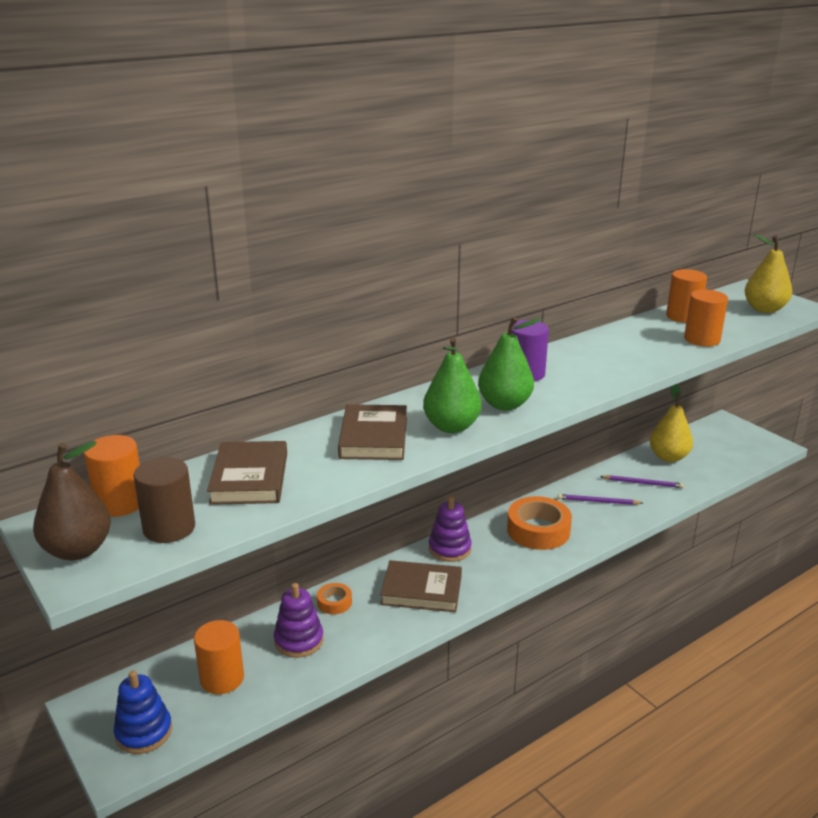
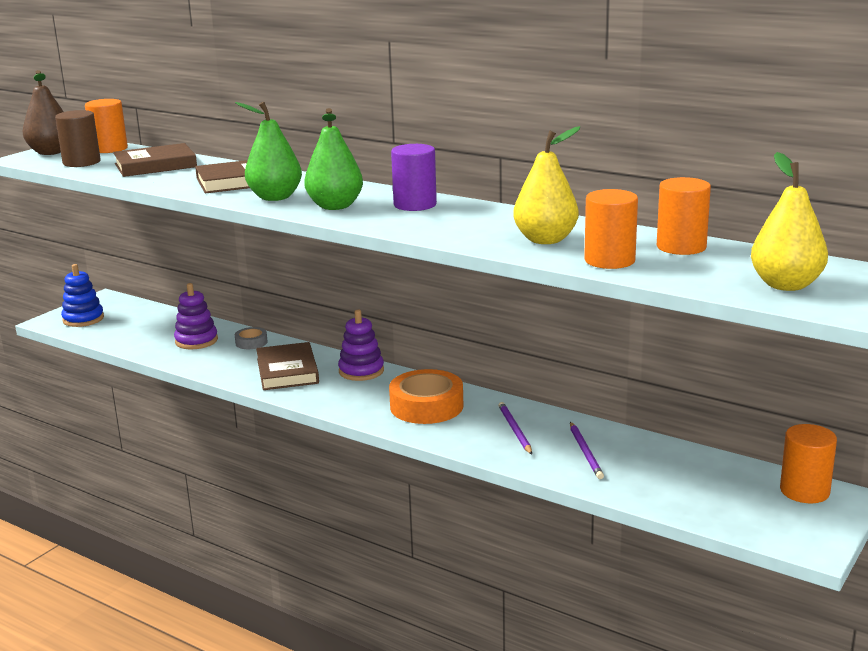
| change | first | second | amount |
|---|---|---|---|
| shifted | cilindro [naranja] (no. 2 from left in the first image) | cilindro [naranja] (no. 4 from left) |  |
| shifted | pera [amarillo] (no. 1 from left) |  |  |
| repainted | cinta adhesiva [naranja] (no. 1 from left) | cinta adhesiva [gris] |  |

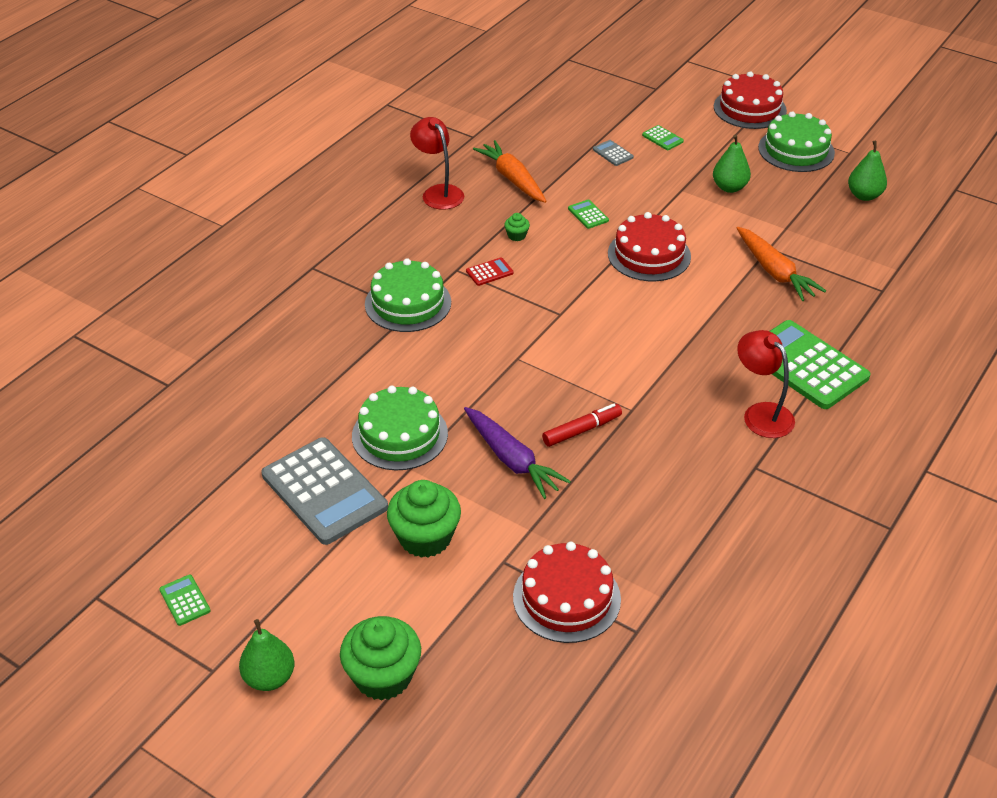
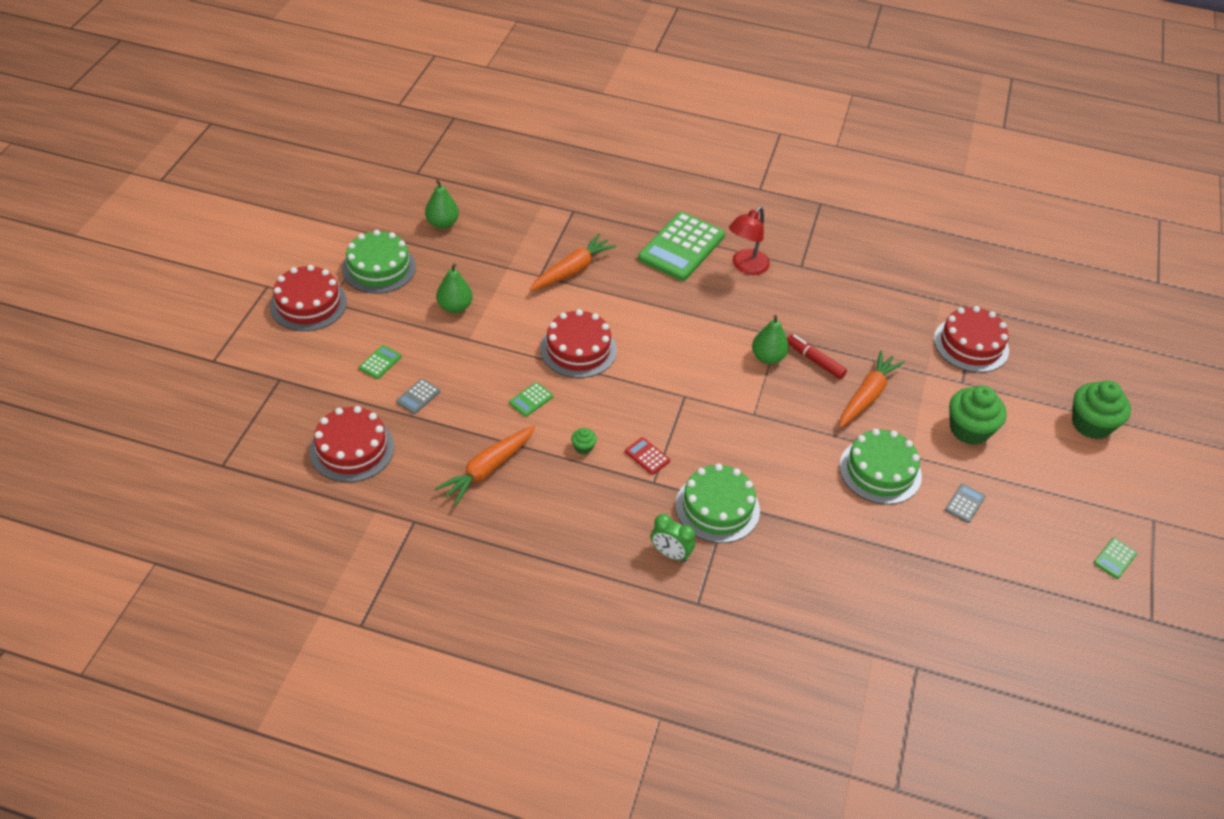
| change | first | second | amount |
|---|---|---|---|
| gone | lámpara [rojo] (no. 1 from left) |  |  |
| new |  | tarta [rojo] (no. 2 from left) |  |
| new |  | despertador [verde] |  |
| shifted | pera [verde] (no. 1 from left in the first image) | pera [verde] (no. 3 from left) |  |
| repainted | zanahoria [morado] | zanahoria [naranja] (no. 3 from left) |  |
| scaled | calculadora [gris] (no. 1 from left in the first image) | calculadora [gris] (no. 2 from left) | x0.41 |

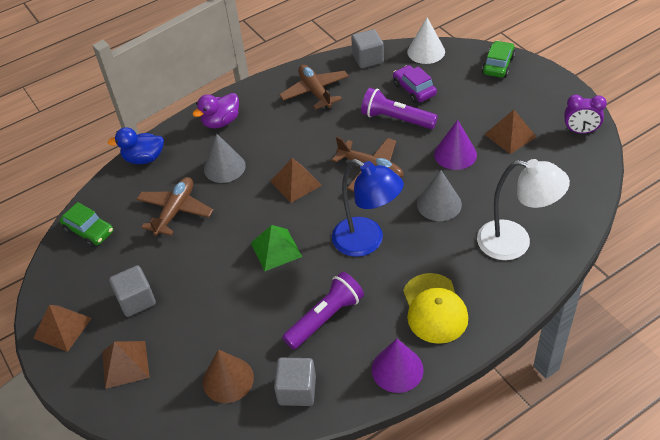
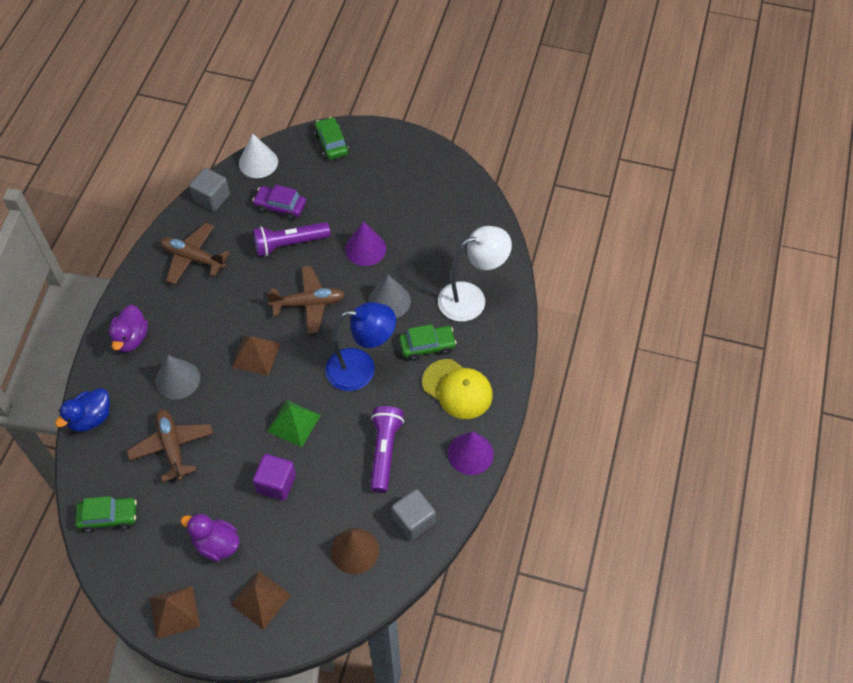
| change | first | second | amount |
|---|---|---|---|
| gone | pirámide [marrón] (no. 4 from left) |  |  |
| gone | despertador [morado] |  |  |
| new |  | cubo [morado] |  |
| new |  | coche [verde] (no. 3 from left) |  |
| swapped | cubo [gris] (no. 1 from left) | pato [morado] (no. 2 from left) |  |

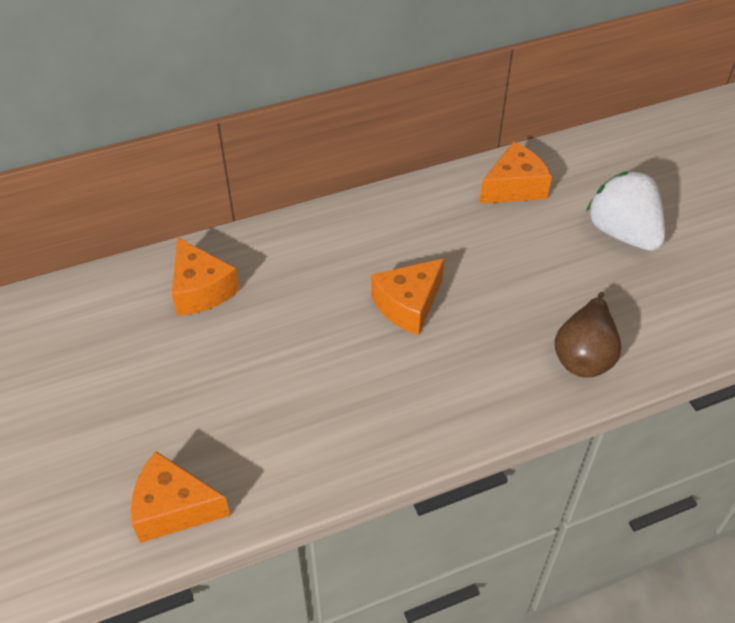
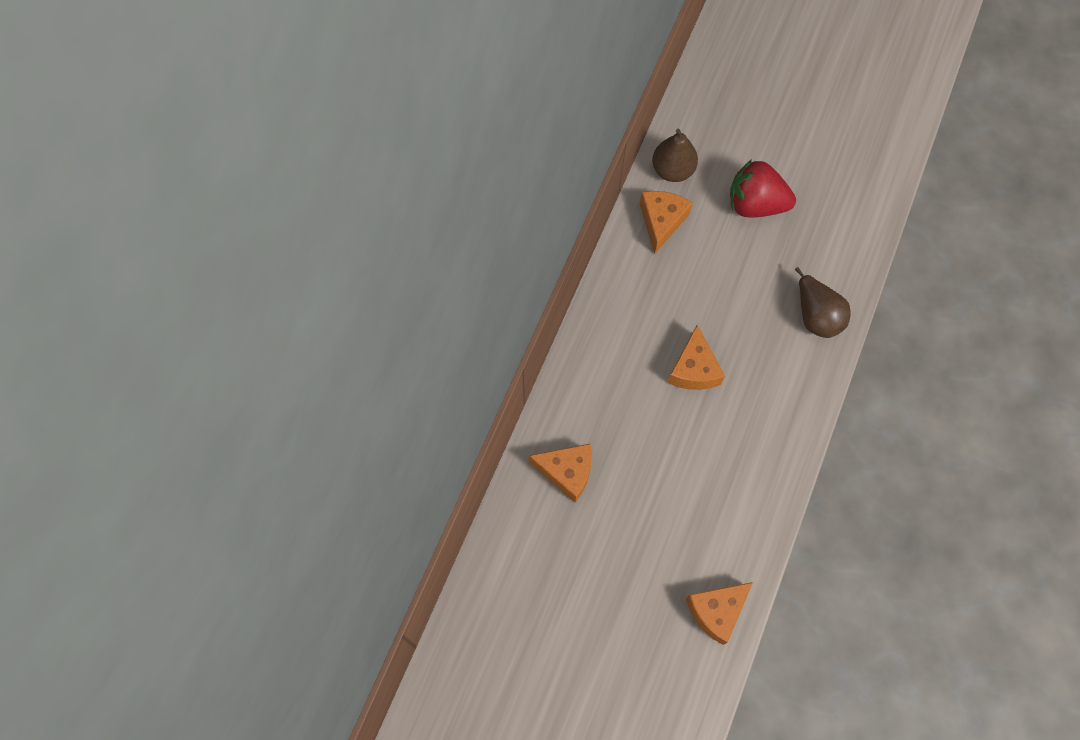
| change | first | second | amount |
|---|---|---|---|
| new |  | pera [marrón] (no. 1 from left) |  |
| repainted | fresa [blanco] | fresa [rojo] |  |

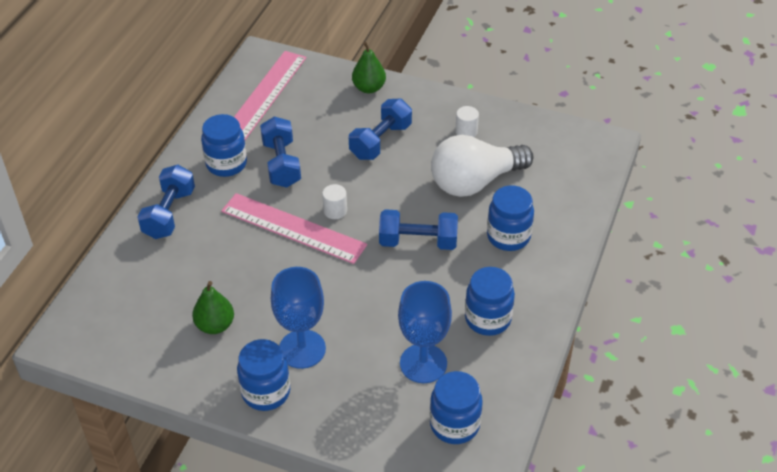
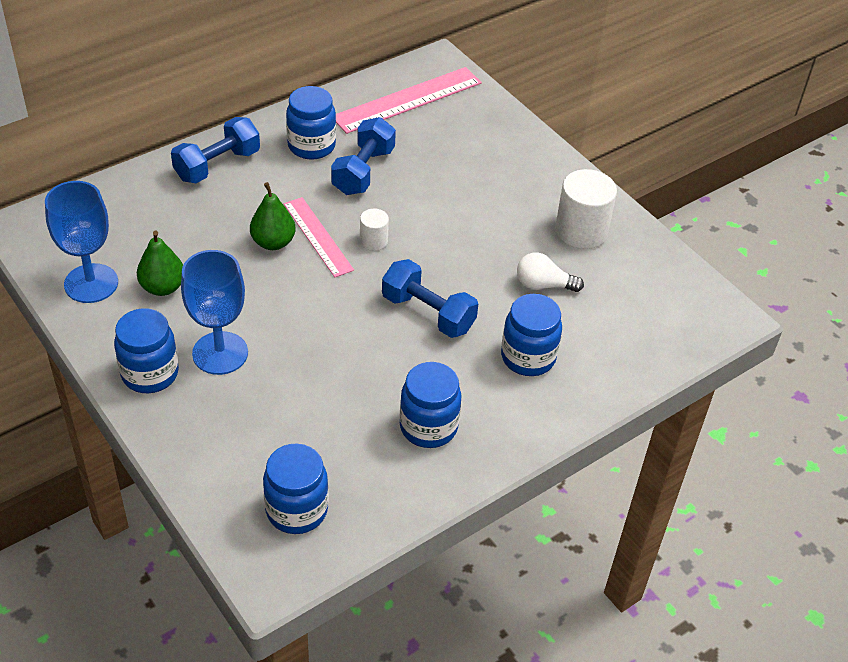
| change | first | second | amount |
|---|---|---|---|
| gone | mancuerna [azul] (no. 3 from left) |  |  |
| shifted | pera [verde] (no. 2 from left) |  |  |
| shifted | copa [azul] (no. 2 from left in the first image) | copa [azul] (no. 1 from left) |  |
| scaled | regla [rosa] (no. 2 from left in the first image) | regla [rosa] (no. 1 from left) | x0.65 |
| scaled | bombilla [blanco] |  | x0.49 |
| scaled | cilindro [blanco] (no. 2 from left) |  | x1.91 |

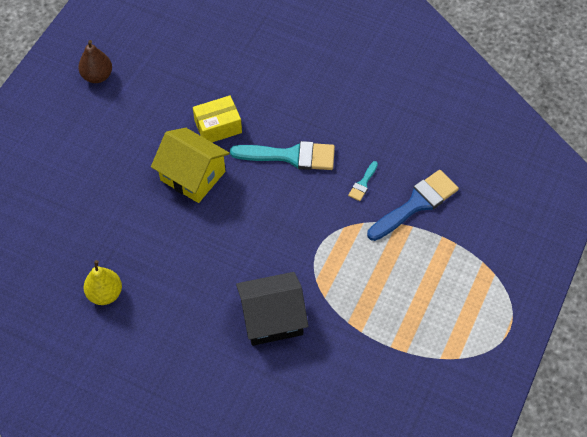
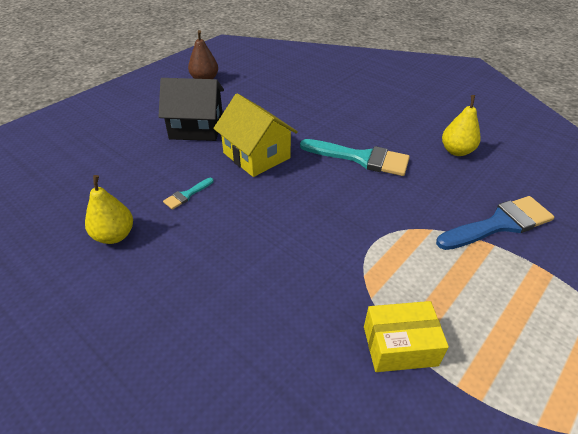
| change | first | second | amount |
|---|---|---|---|
| new |  | pera [amarillo] (no. 2 from left) |  |
| shifted | caja [amarillo] |  |  |
| shifted | casa [negro] |  |  |
| shifted | pincel [turquesa] (no. 2 from left in the first image) | pincel [turquesa] (no. 1 from left) |  |

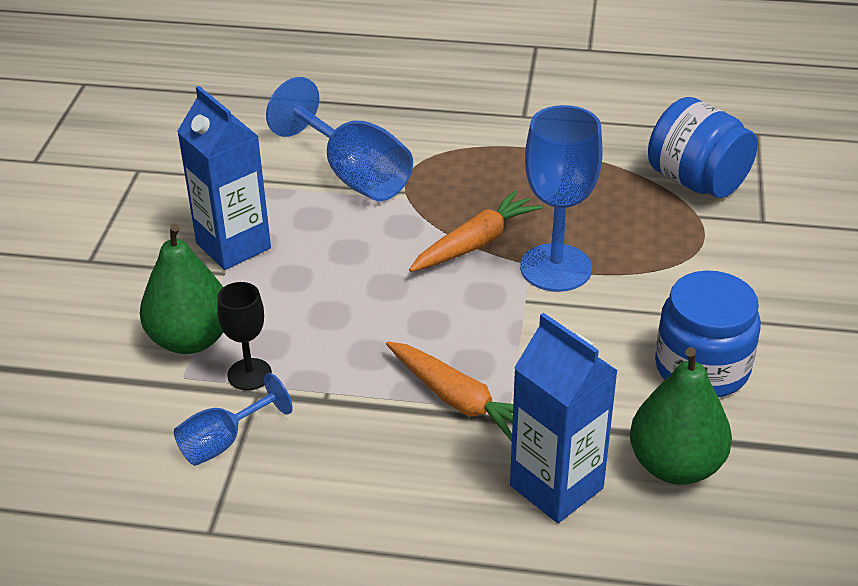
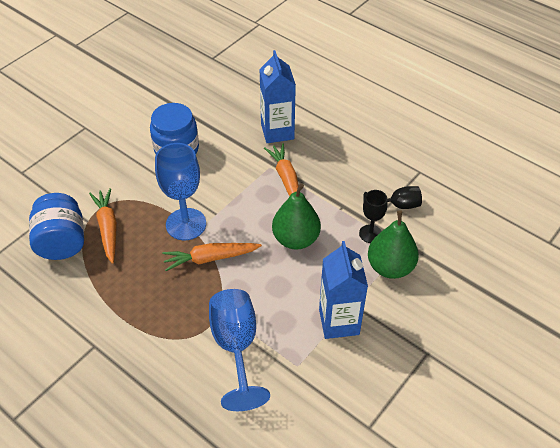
| change | first | second | amount |
|---|---|---|---|
| new |  | zanahoria [naranja] (no. 1 from left) |  |
| shifted | pera [verde] (no. 2 from left in the first image) | pera [verde] (no. 1 from left) |  |
| repainted | copa [azul] (no. 1 from left) | copa [negro] (no. 2 from left) |  |

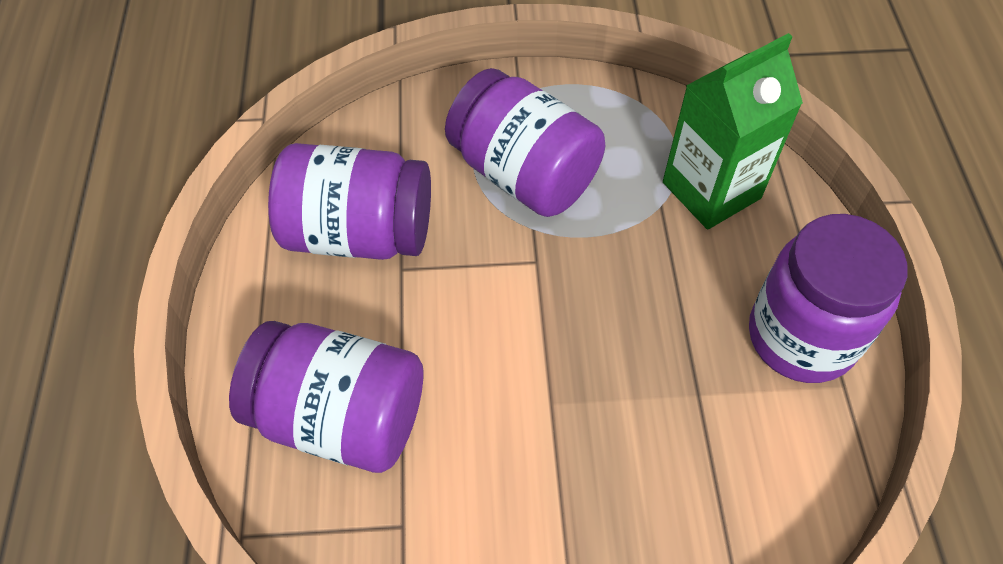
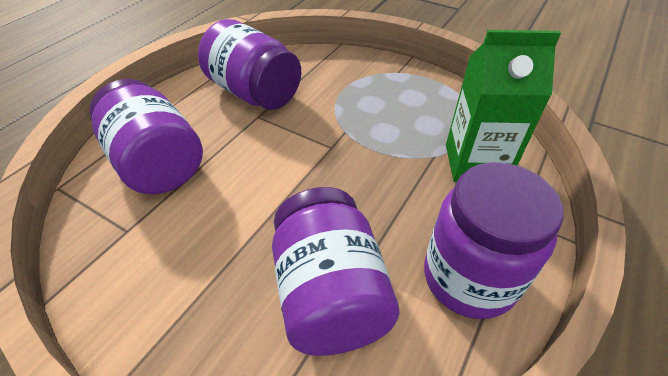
| change | first | second | amount |
|---|---|---|---|
| shifted | tarro [morado] (no. 3 from left) |  |  |

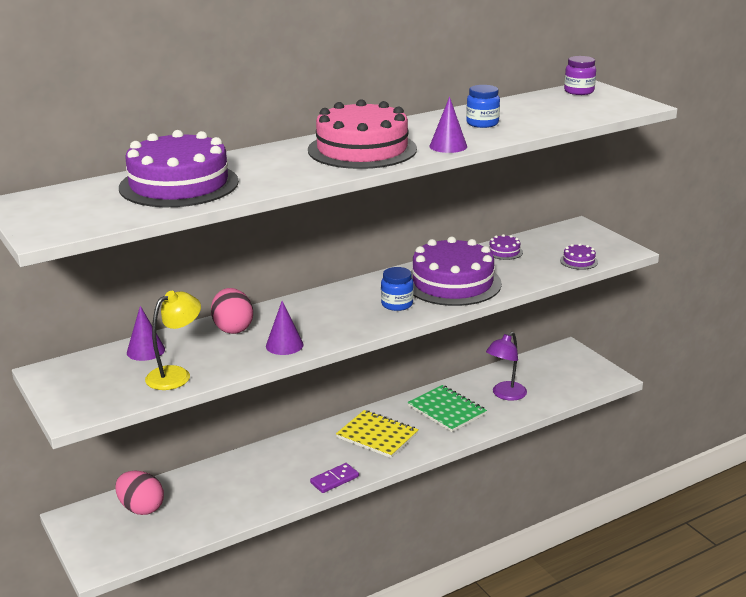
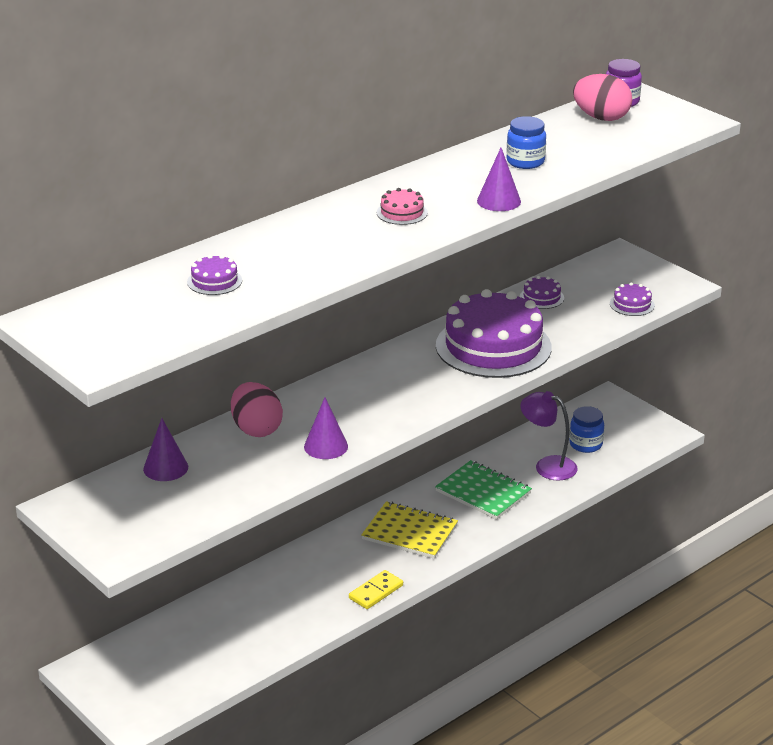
| change | first | second | amount |
|---|---|---|---|
| gone | lámpara [amarillo] |  |  |
| shifted | huevo [rosa] (no. 1 from left in the first image) | huevo [rosa] (no. 2 from left) |  |
| shifted | tarro [azul] (no. 1 from left in the first image) | tarro [azul] (no. 2 from left) |  |
| repainted | ficha de dominó [morado] | ficha de dominó [amarillo] |  |
| rotated | lámpara [morado] |  | 90 degrees clockwise |
| scaled | tarta [morado] (no. 1 from left) |  | x0.40 |
| scaled | tarta [rosa] |  | x0.40 |

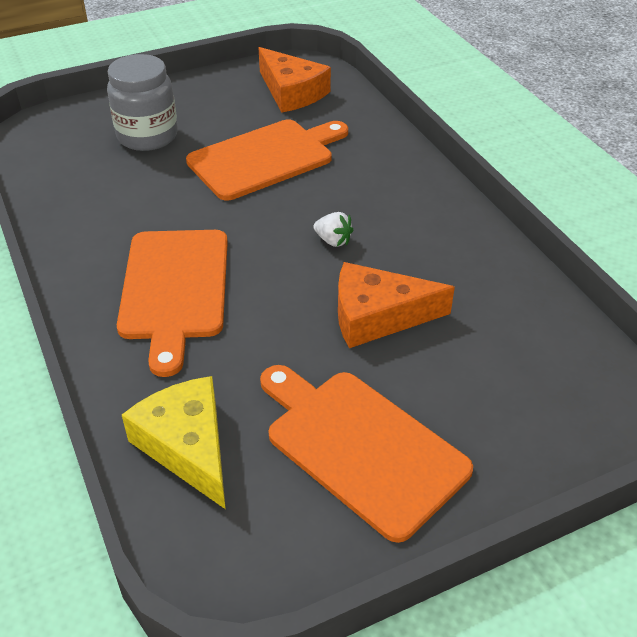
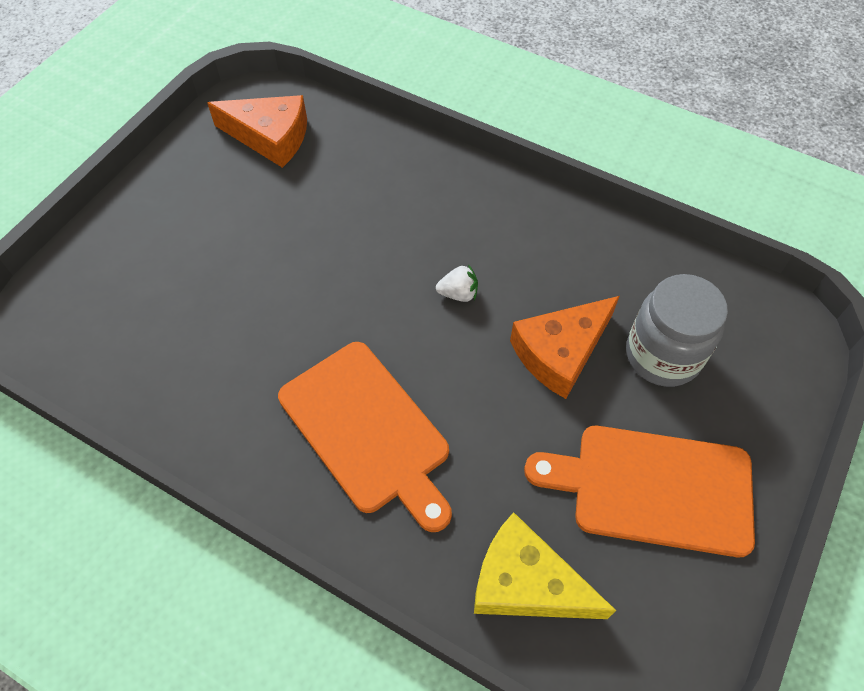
| change | first | second | amount |
|---|---|---|---|
| gone | tabla de cortar [naranja] (no. 2 from left) |  |  |
| shifted | tarro [gris] |  |  |

